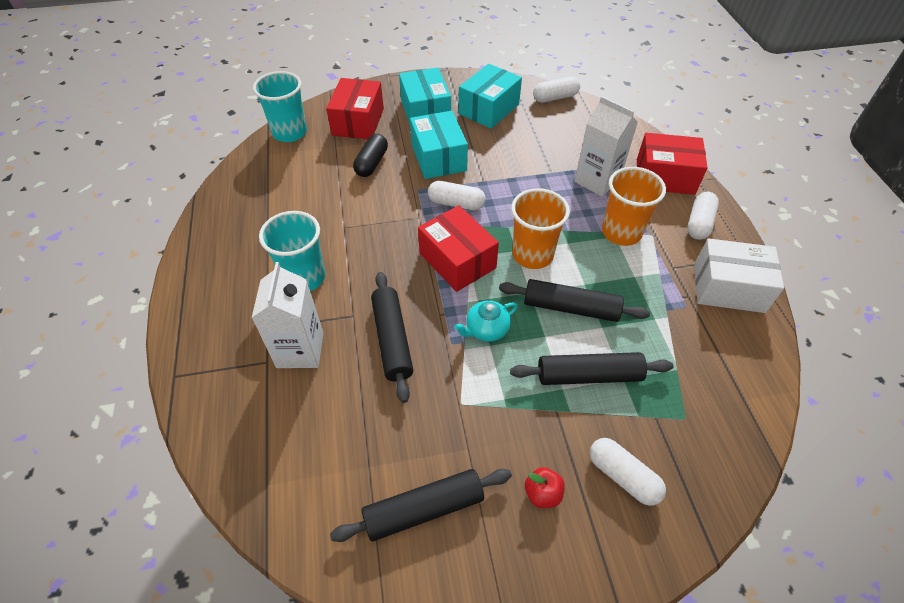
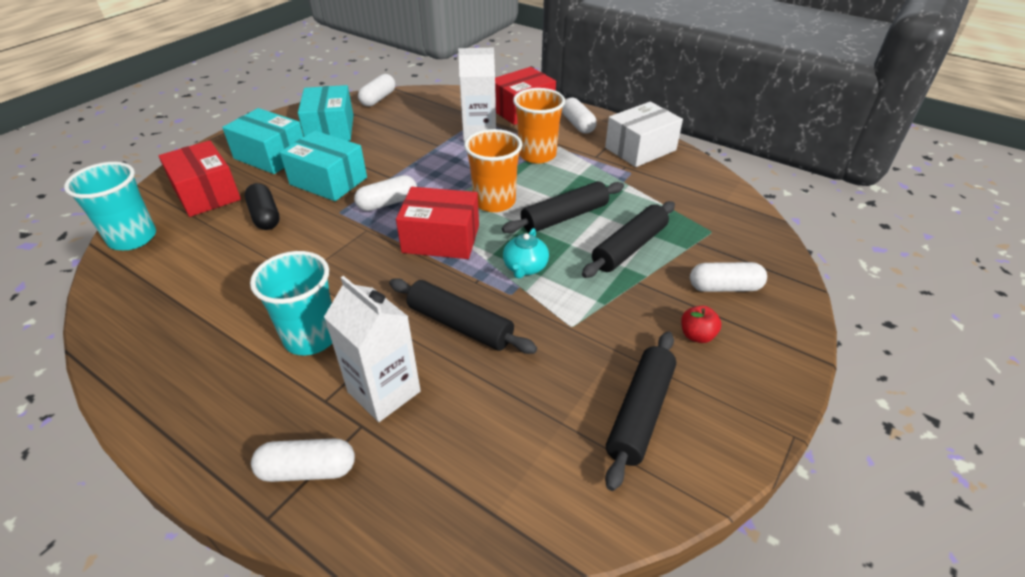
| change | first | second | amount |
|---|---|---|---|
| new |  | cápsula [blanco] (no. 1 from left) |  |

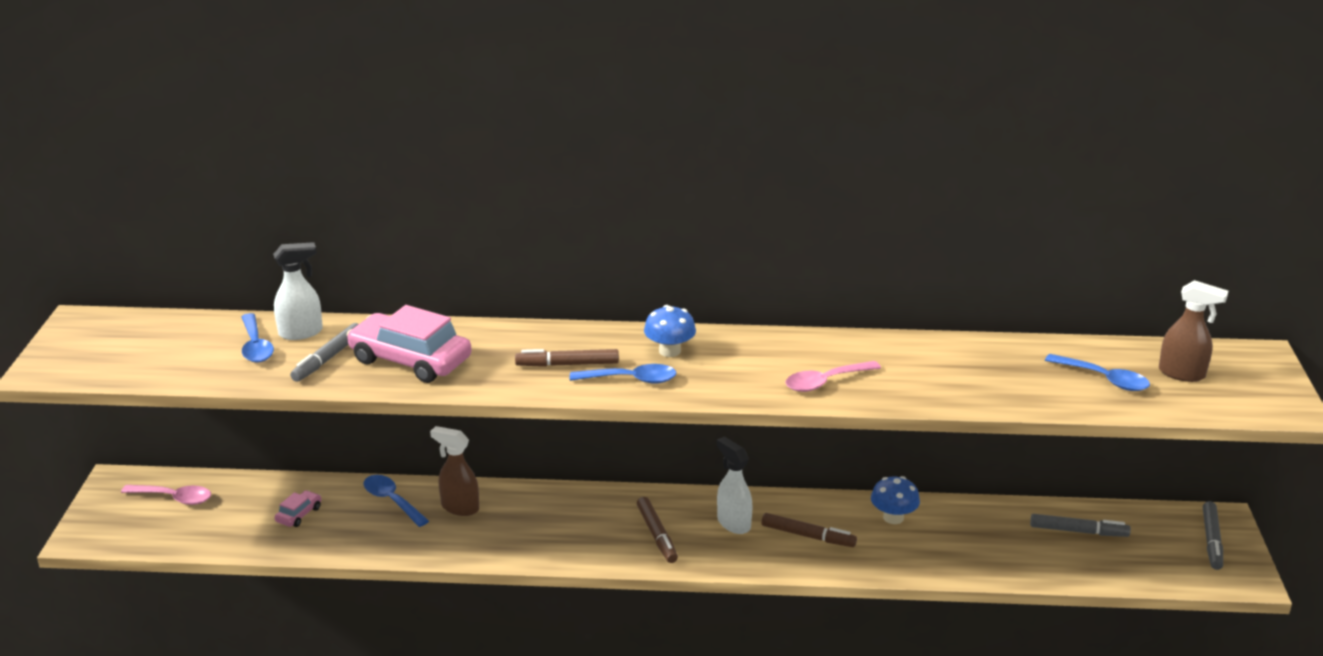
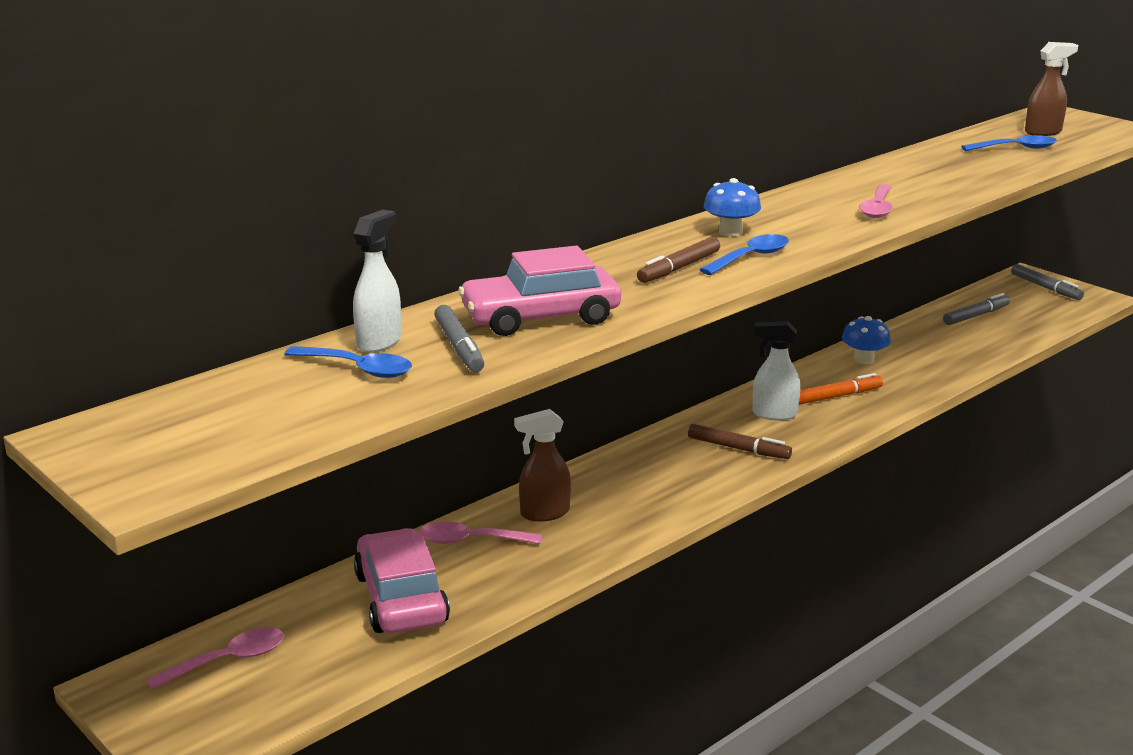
| change | first | second | amount |
|---|---|---|---|
| repainted | cuchara [azul] (no. 2 from left) | cuchara [rosa] (no. 2 from left) |  |
| repainted | rotulador [marrón] (no. 3 from left) | rotulador [naranja] |  |
| scaled | coche [rosa] (no. 1 from left) |  | x2.24 |

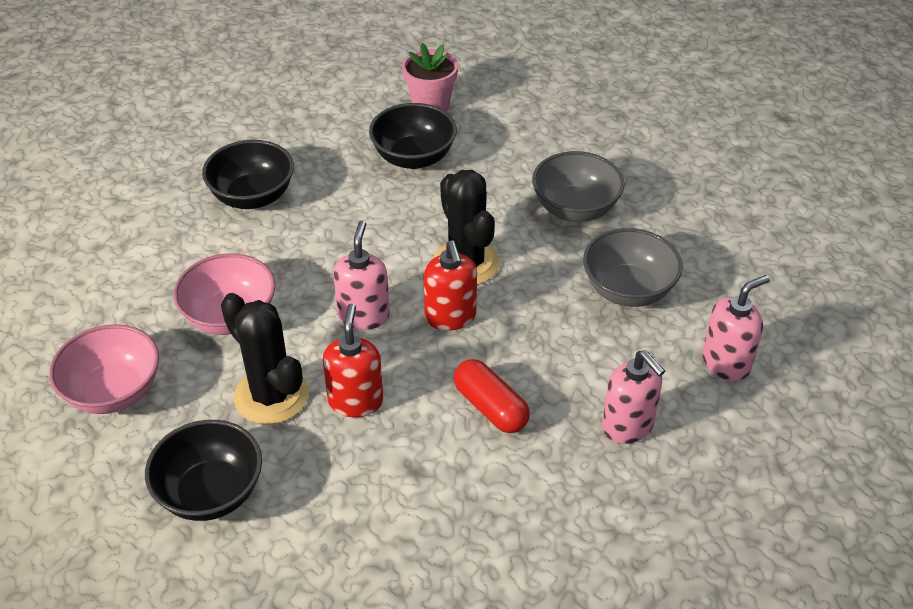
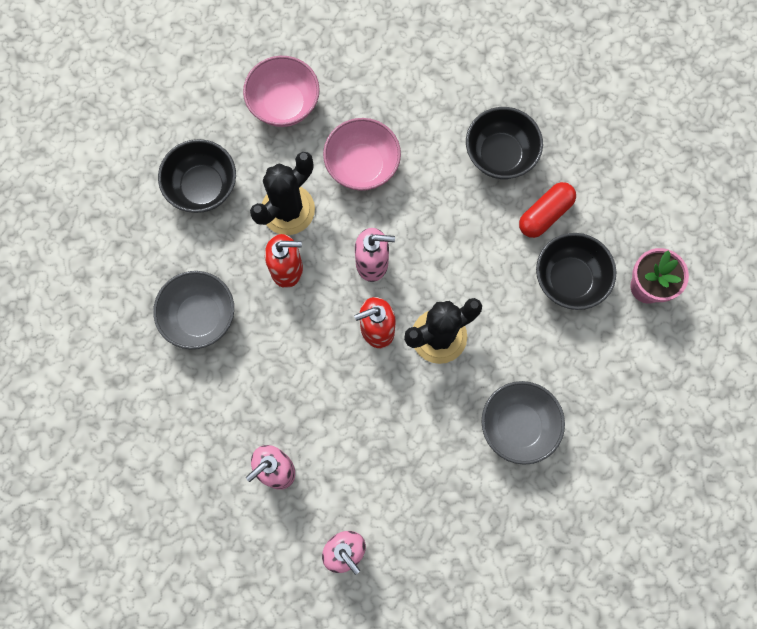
| change | first | second | amount |
|---|---|---|---|
| shifted | cápsula [rojo] |  |  |
| shifted | cuenco [gris] (no. 2 from left in the first image) | cuenco [gris] (no. 1 from left) |  |

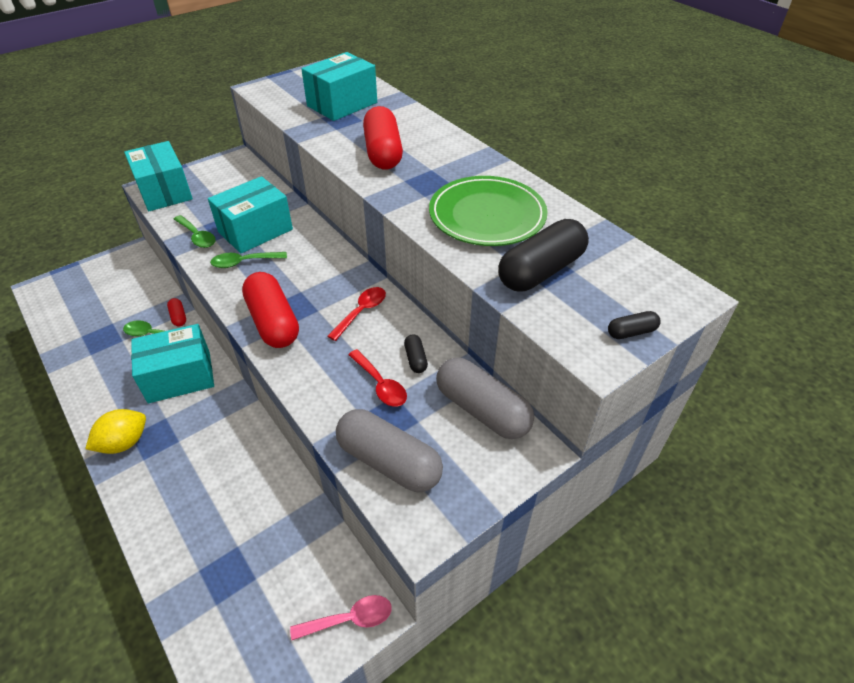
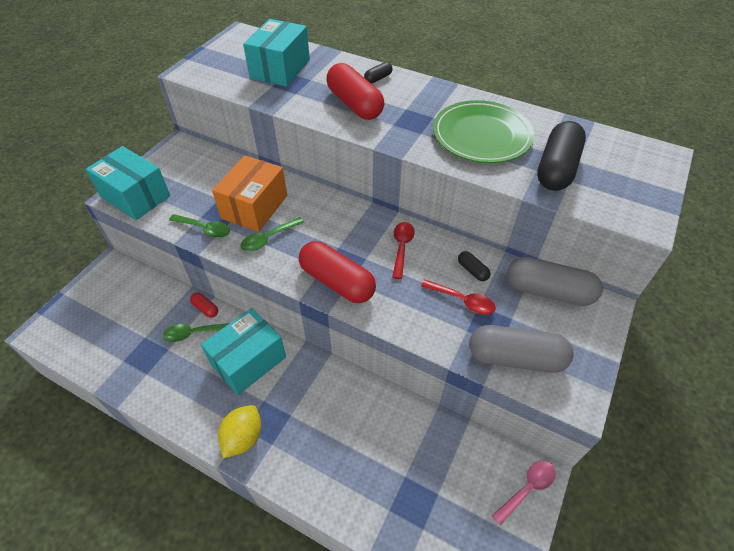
| change | first | second | amount |
|---|---|---|---|
| shifted | cápsula [negro] (no. 3 from left in the first image) | cápsula [negro] (no. 1 from left) |  |
| repainted | caja [turquesa] (no. 3 from left) | caja [naranja] |  |

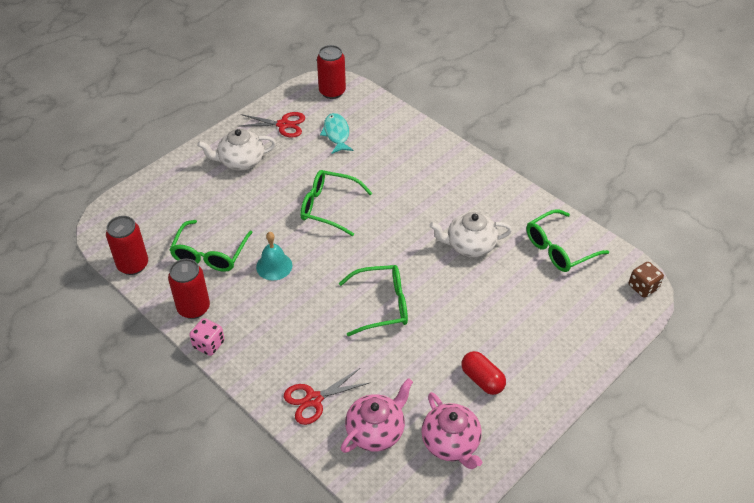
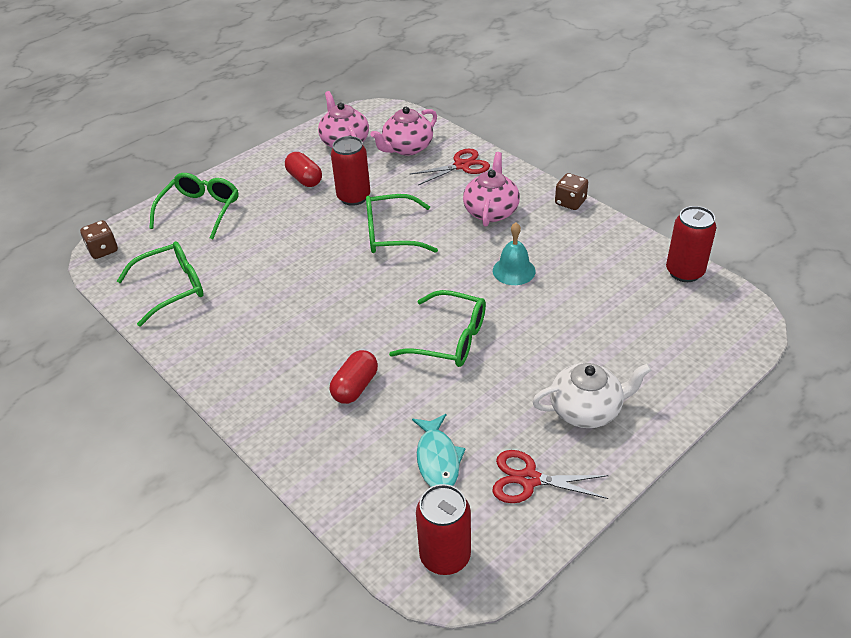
| change | first | second | amount |
|---|---|---|---|
| gone | tetera [blanco] (no. 2 from left) |  |  |
| new |  | cápsula [rojo] (no. 2 from left) |  |
| new |  | tetera [rosa] (no. 3 from left) |  |
| shifted | lata [rojo] (no. 2 from left in the first image) | lata [rojo] (no. 1 from left) |  |
| shifted | gafas [verde] (no. 1 from left in the first image) | gafas [verde] (no. 2 from left) |  |
| repainted | dado [rosa] | dado [marrón] (no. 2 from left) |  |

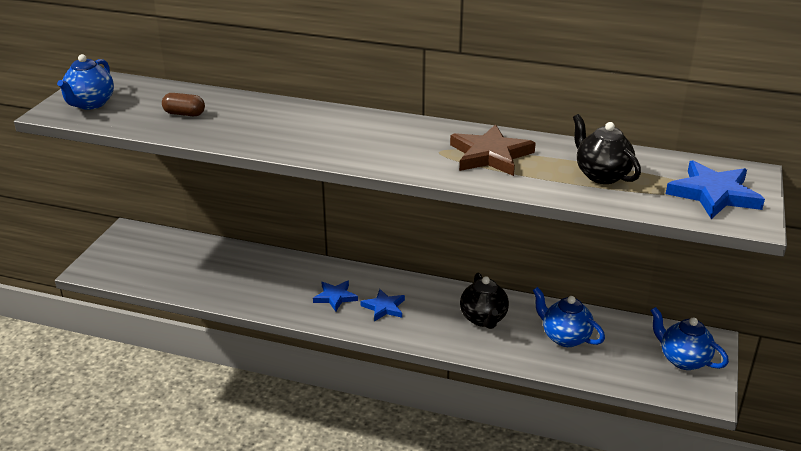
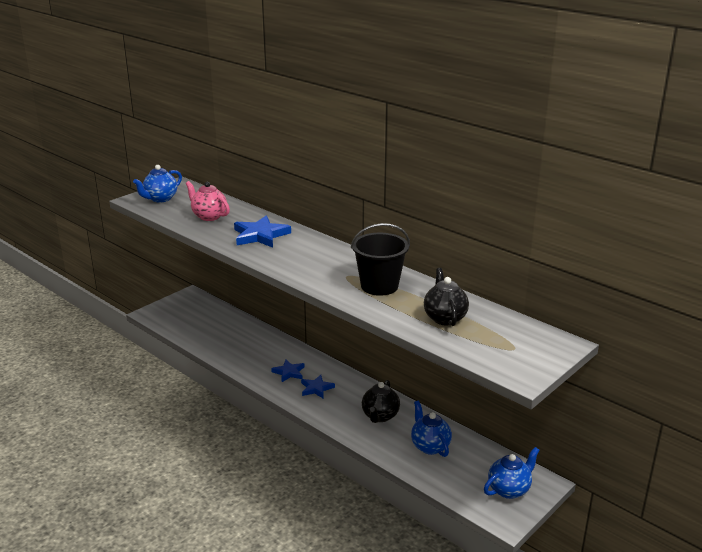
| change | first | second | amount |
|---|---|---|---|
| shifted | estrella [azul] (no. 3 from left in the first image) | estrella [azul] (no. 1 from left) |  |
| swapped | cápsula [marrón] | tetera [rosa] |  |
| swapped | estrella [marrón] | balde [negro] |  |
| rotated | tetera [azul] (no. 3 from left) |  | 75 degrees clockwise |

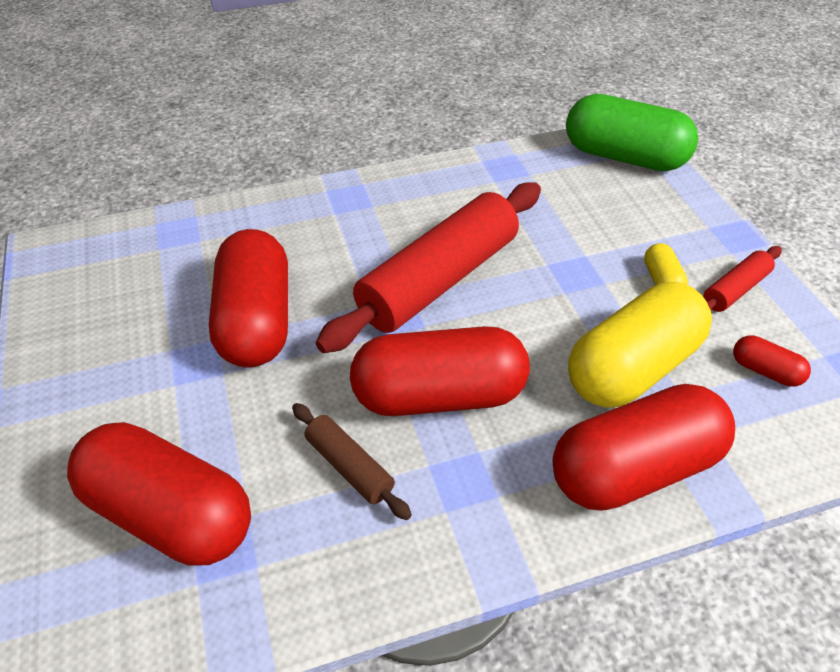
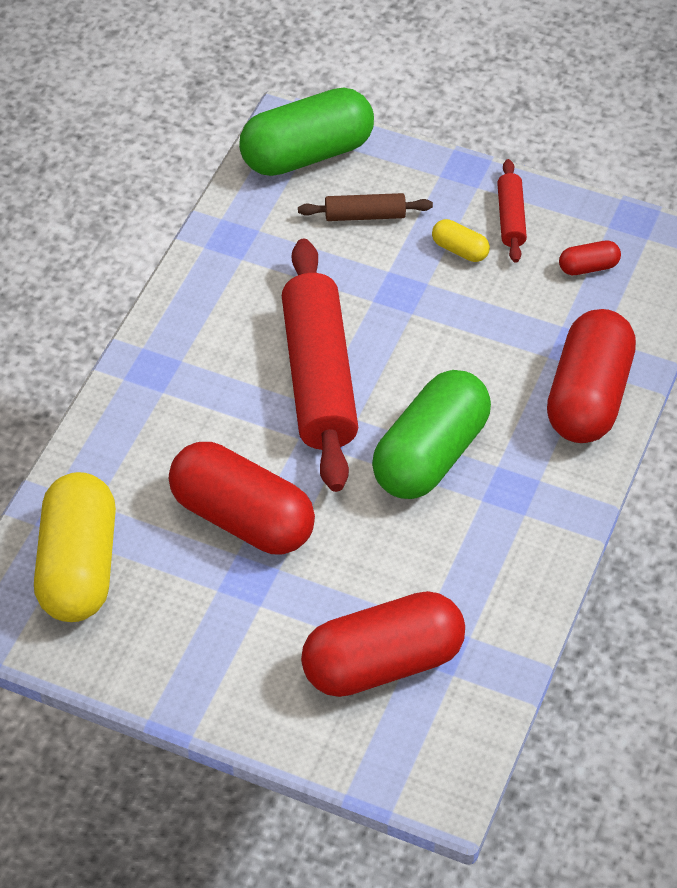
| change | first | second | amount |
|---|---|---|---|
| shifted | rodillo [marrón] |  |  |
| shifted | cápsula [amarillo] (no. 1 from left) |  |  |
| repainted | cápsula [rojo] (no. 3 from left) | cápsula [verde] (no. 2 from left) |  |

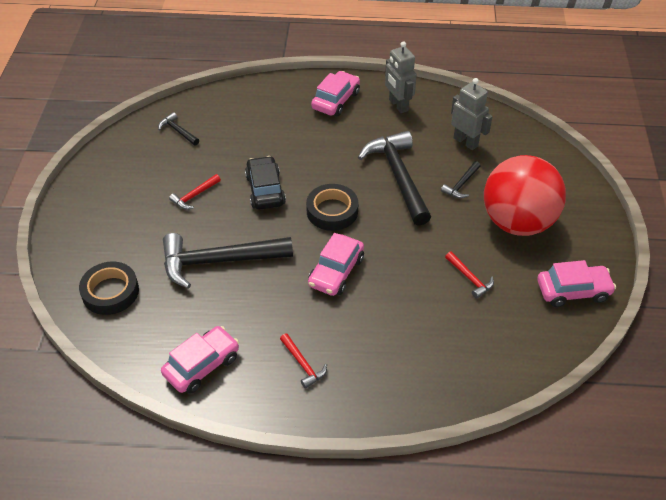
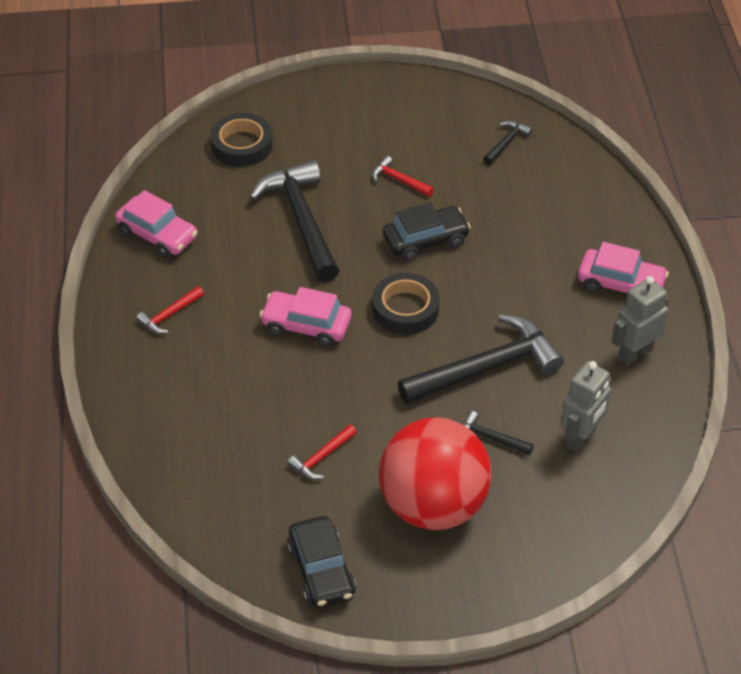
| change | first | second | amount |
|---|---|---|---|
| repainted | coche [rosa] (no. 4 from left) | coche [negro] (no. 1 from left) |  |

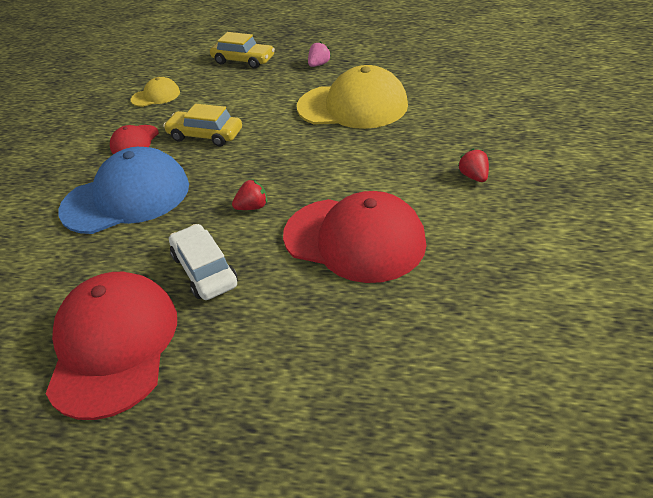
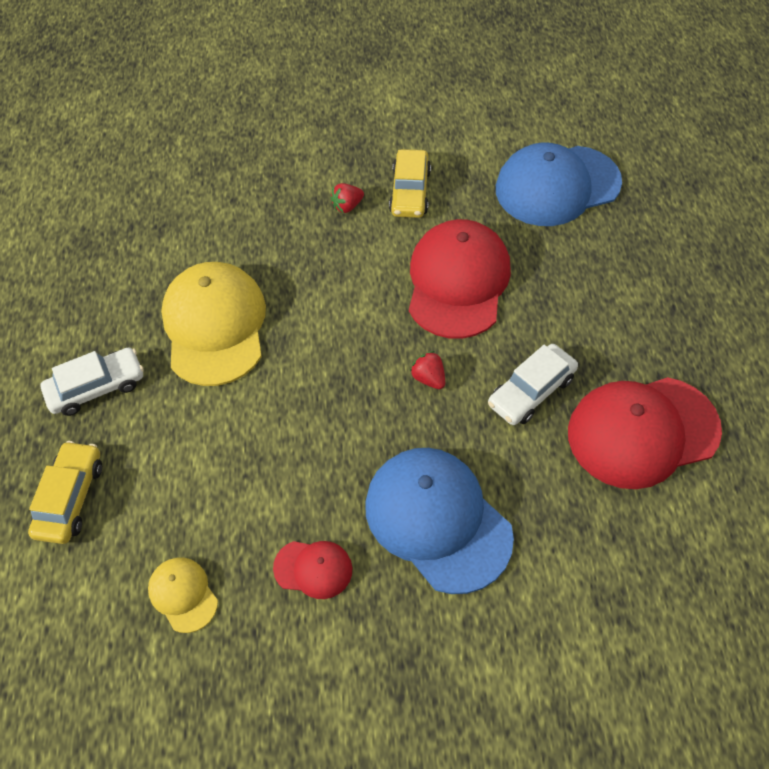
| change | first | second | amount |
|---|---|---|---|
| new |  | gorra [azul] (no. 2 from left) |  |
| shifted | coche [amarillo] (no. 1 from left in the first image) | coche [amarillo] (no. 2 from left) |  |
| swapped | fresa [rosa] | coche [blanco] (no. 1 from left) |  |

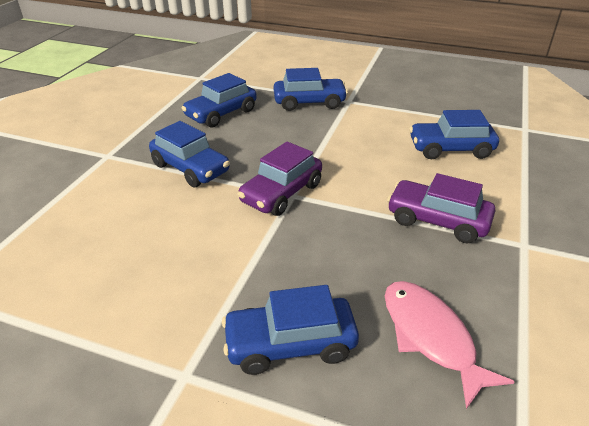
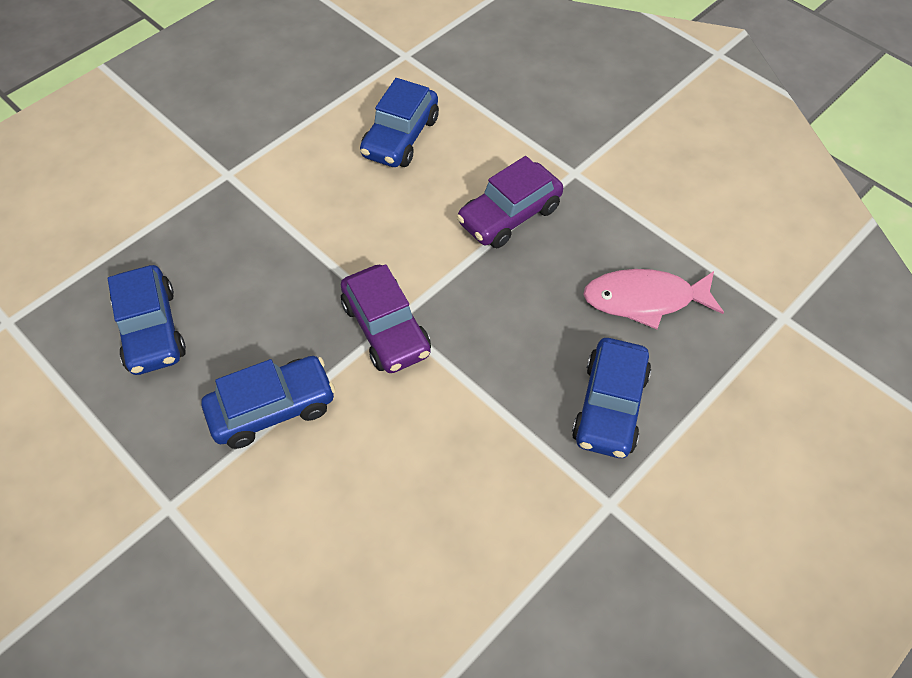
| change | first | second | amount |
|---|---|---|---|
| gone | coche [azul] (no. 4 from left) |  |  |

